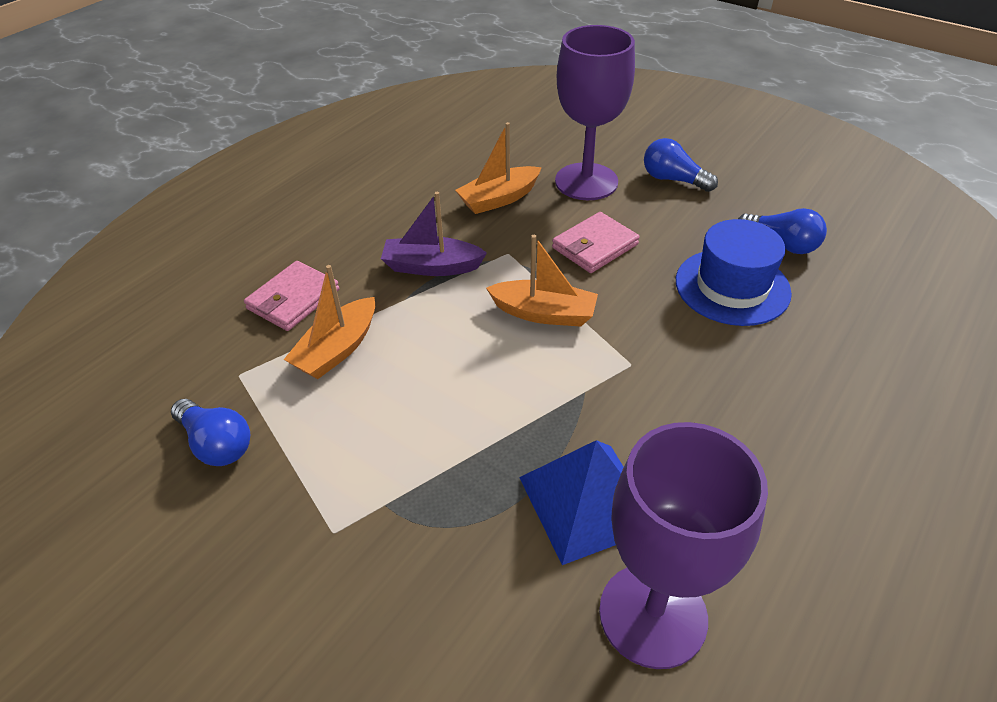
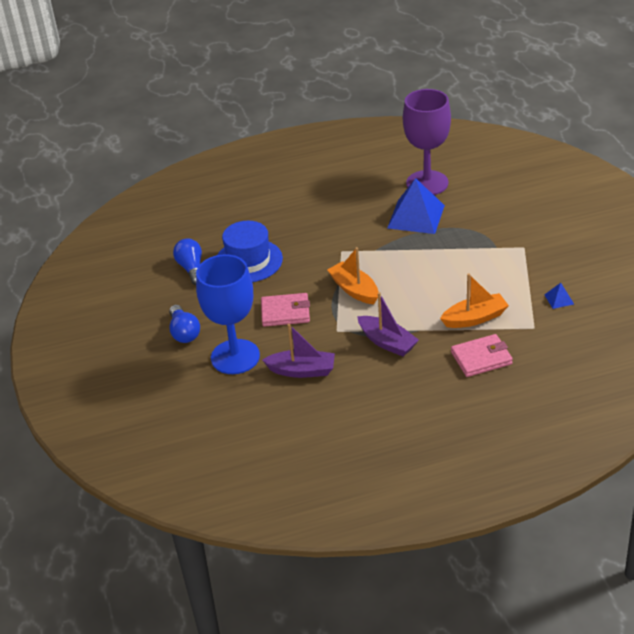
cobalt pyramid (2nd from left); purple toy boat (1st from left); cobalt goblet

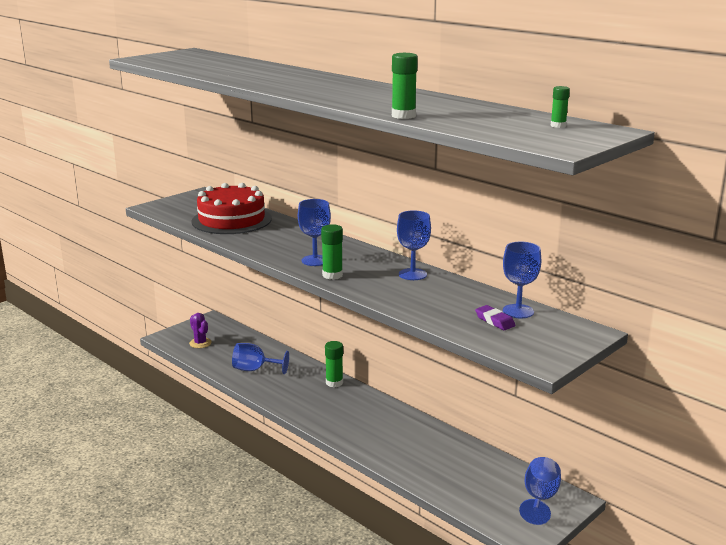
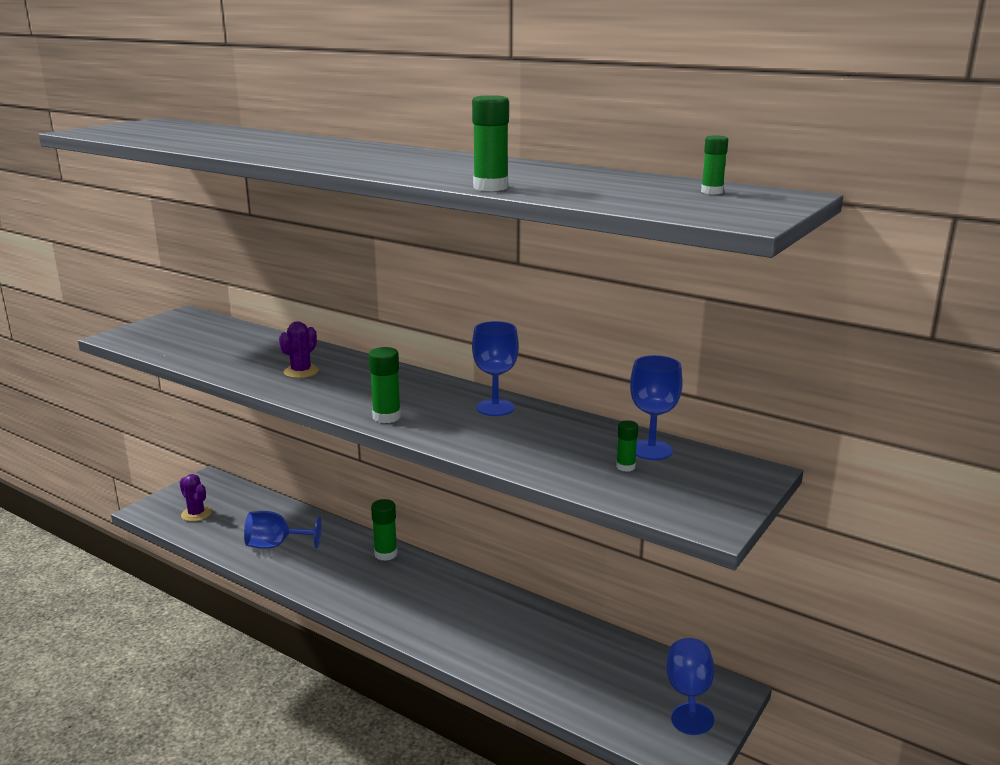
scarlet layer cake; cobalt goblet (2nd from left in the first image); purple saguaro cactus (2nd from left); leaf-green stick of glue (4th from left)

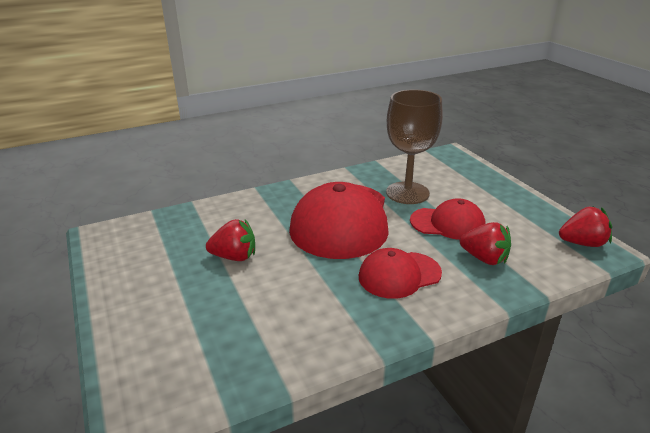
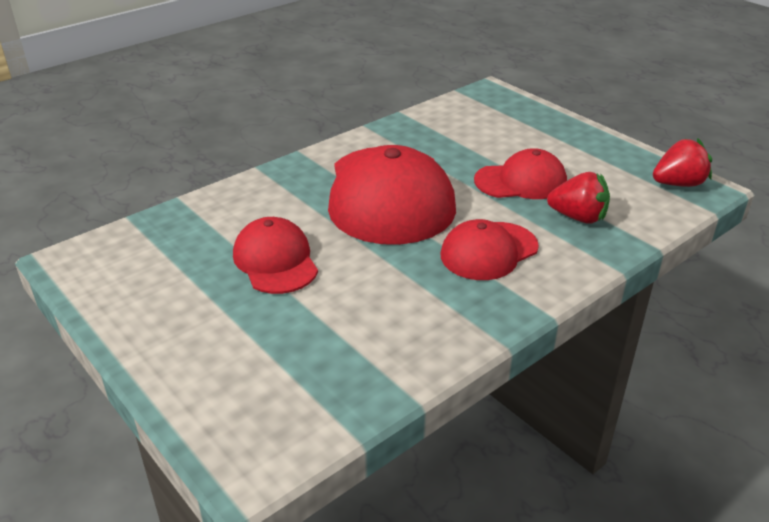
dark brown goblet; scarlet peaked cap (1st from left)

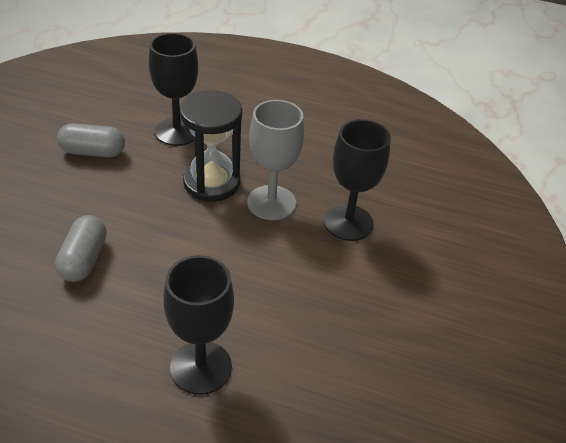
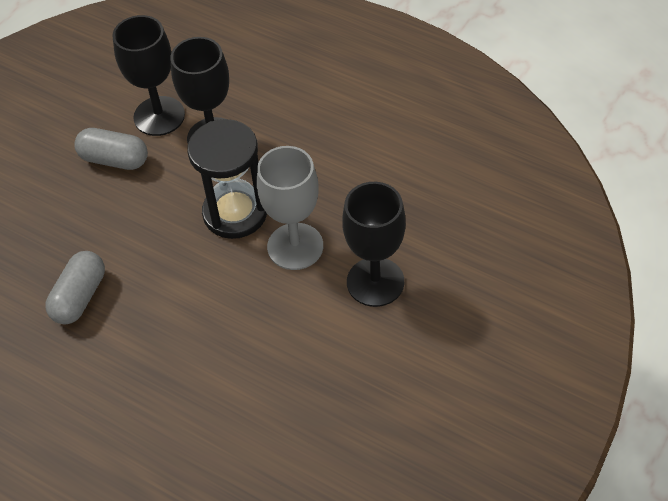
ebony goblet (1st from left)

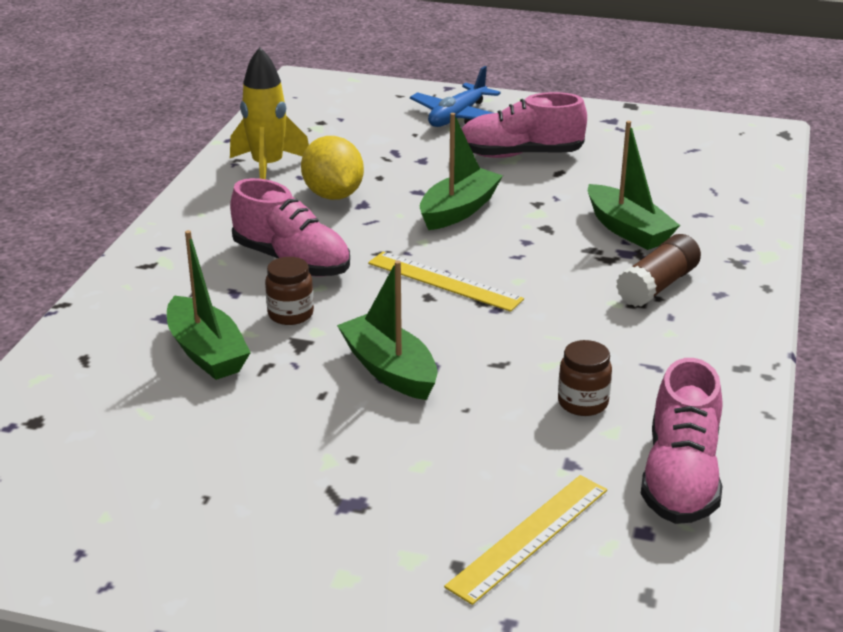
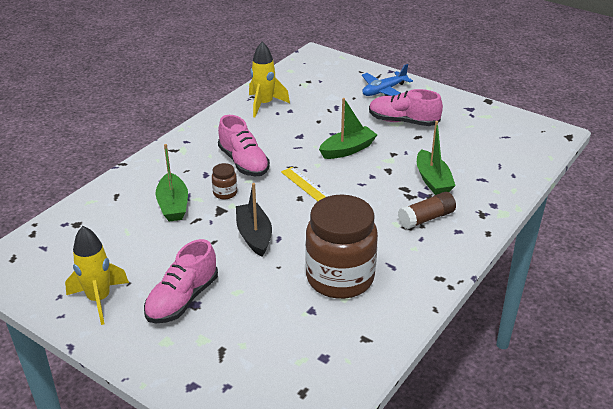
yellow citrus fruit; yellow ruler (2nd from left in the first image); yellow rocket (1st from left); rose-pink lace-up shoe (1st from left); ebony toy boat; dark brown preserve jar (2nd from left)

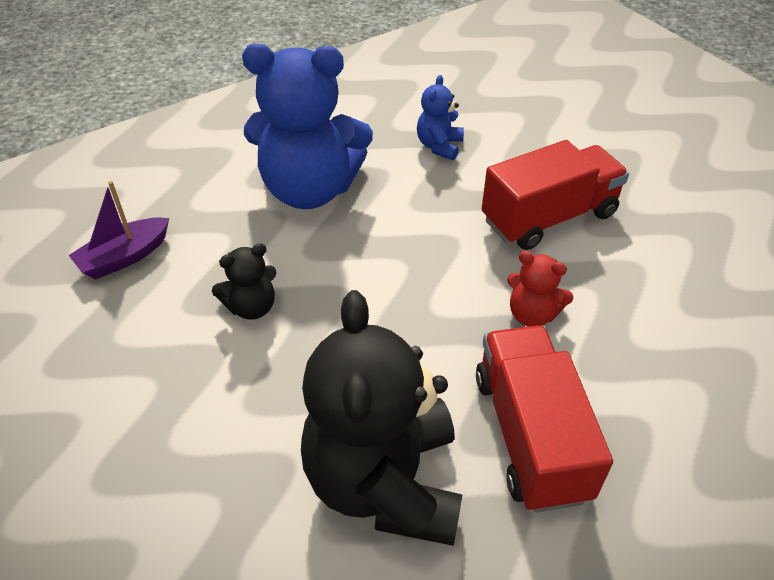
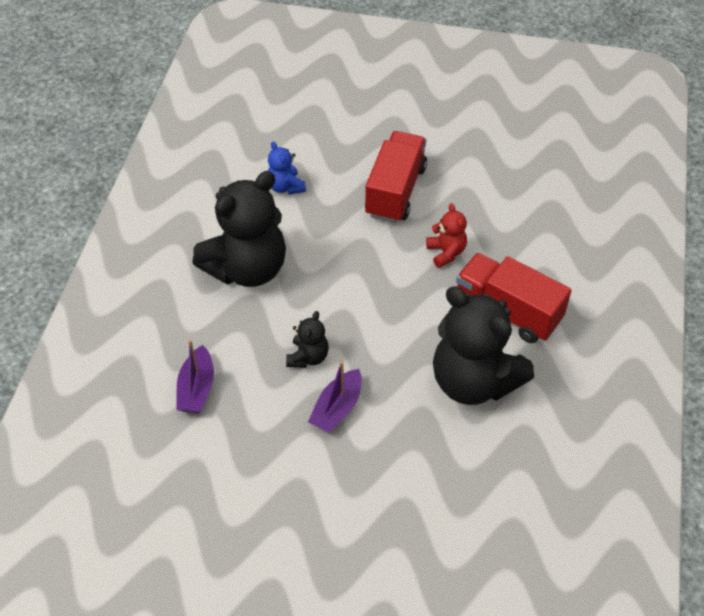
purple toy boat (2nd from left); ebony teddy bear (1st from left); scarlet teddy bear

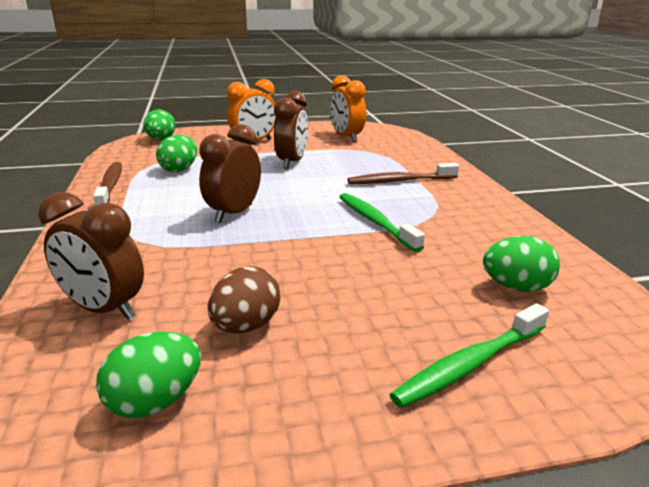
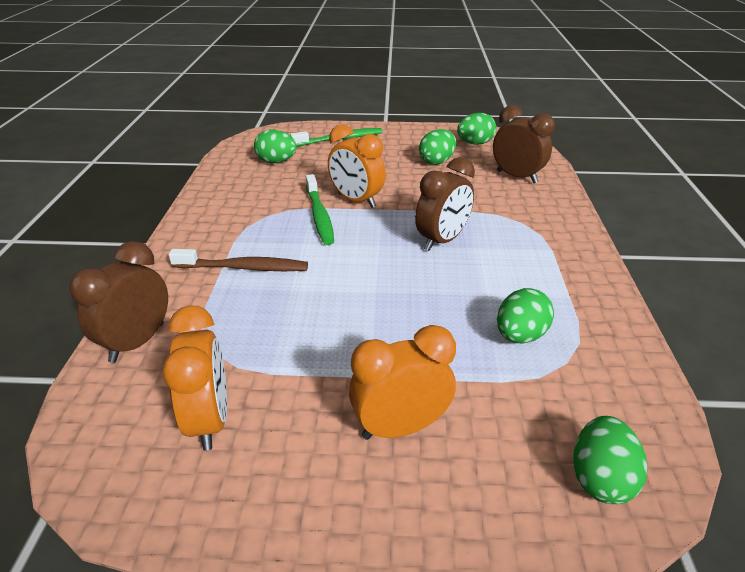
dark brown tooth brush (1st from left in the first image); orange-coloured clock (2nd from left); dark brown clock (1st from left); leaf-green egg shape (2nd from left)

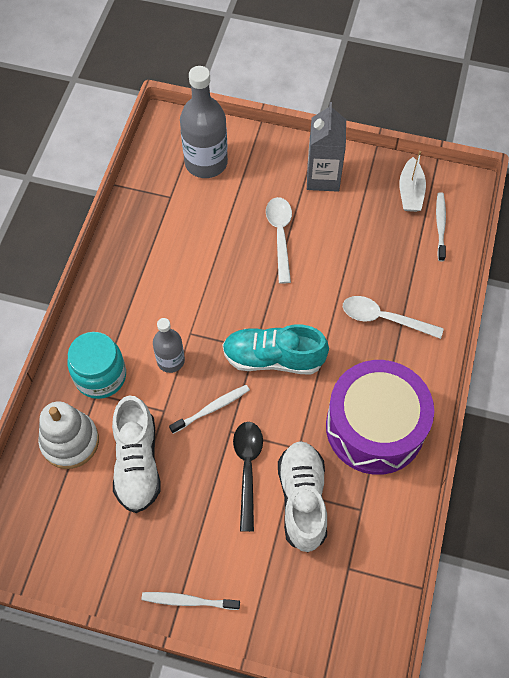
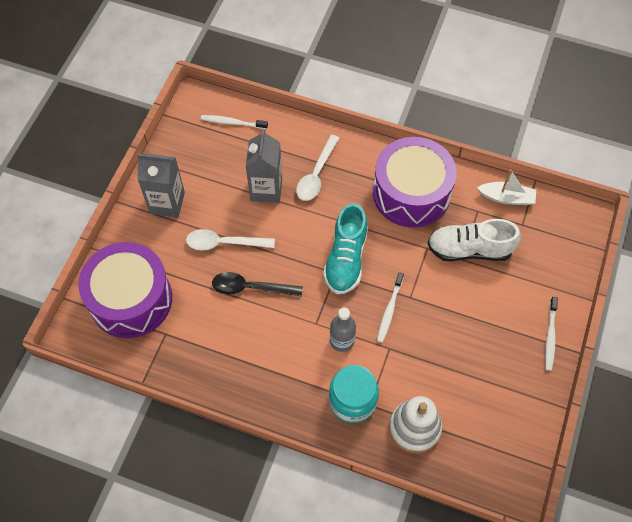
snow-white lace-up shoe (1st from left in the first image); grey carton (2nd from left); ebony tablespoon; snow-white toy boat; purple toy drum (1st from left); snow-white tooth brush (2nd from left)

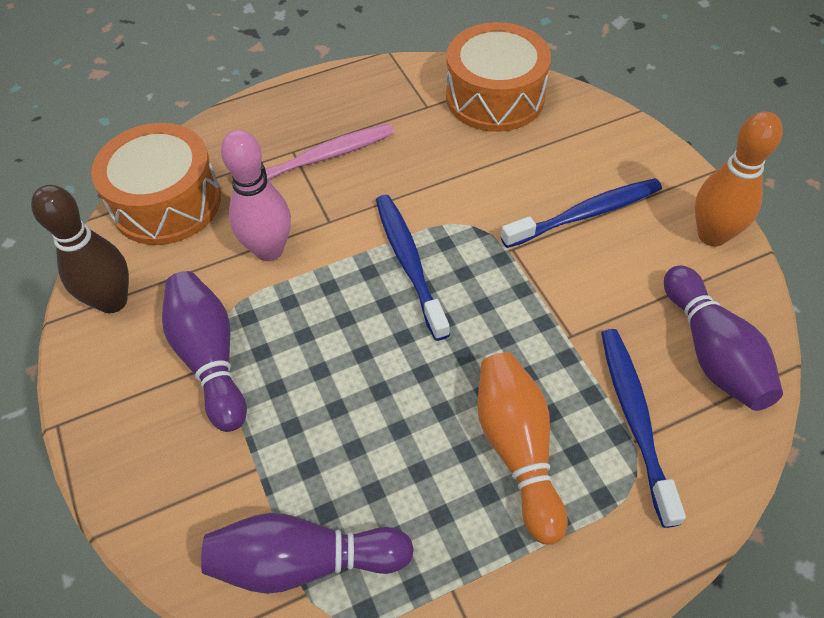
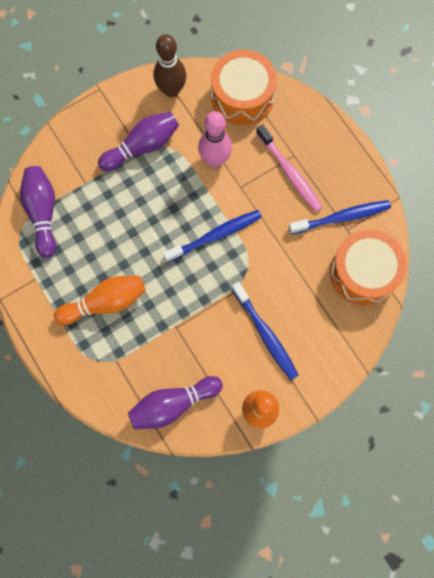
cobalt tooth brush (3rd from left)

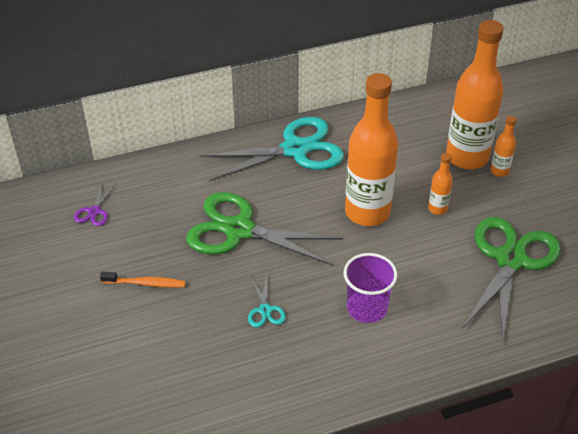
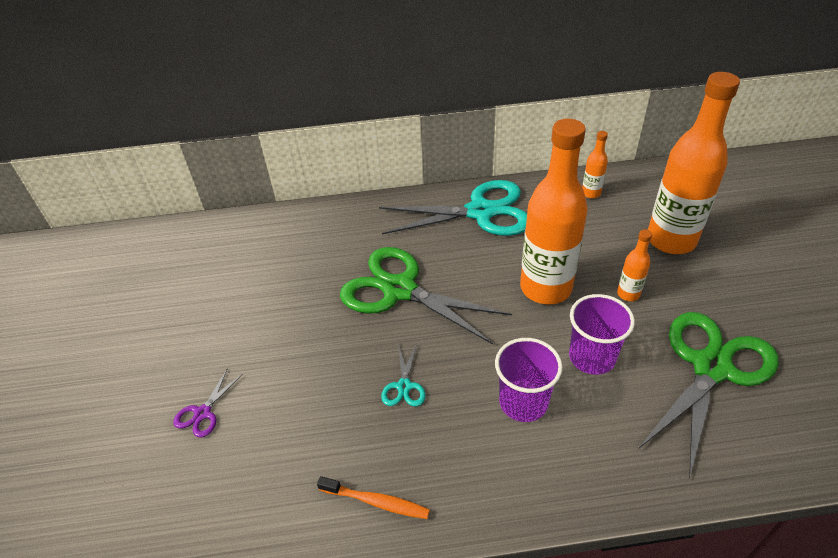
purple cup (2nd from left); purple pair of scissors; orange-coloured tooth brush; orange-coloured drink bottle (2nd from left)

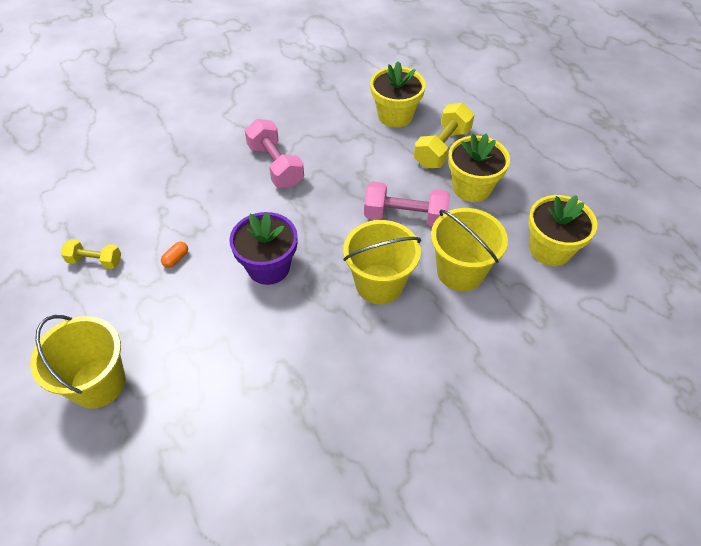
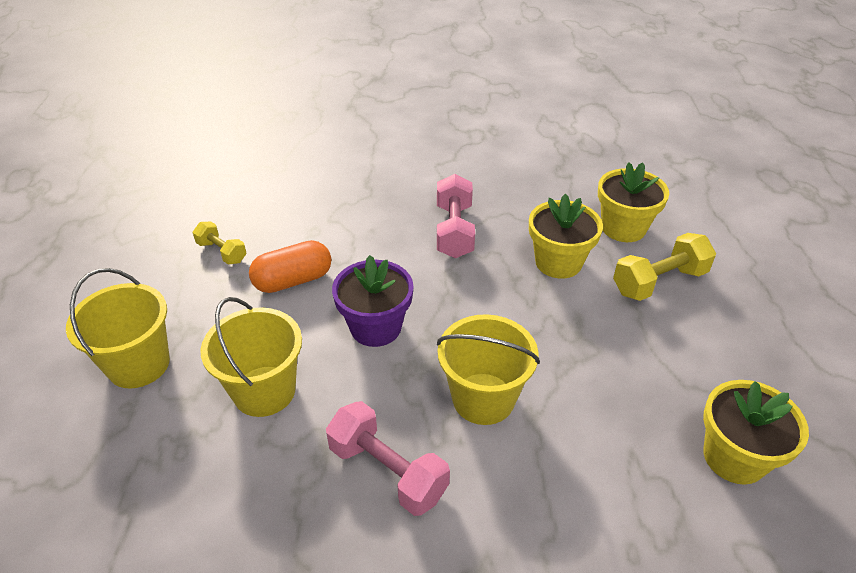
rose-pink hand weight (1st from left); yellow bucket (2nd from left); yellow plant pot (1st from left); orange-coloured capsule

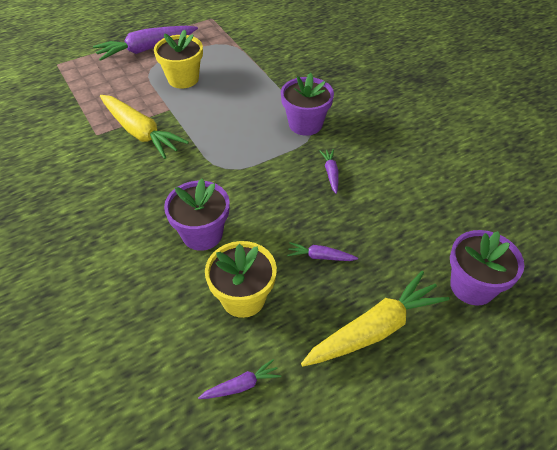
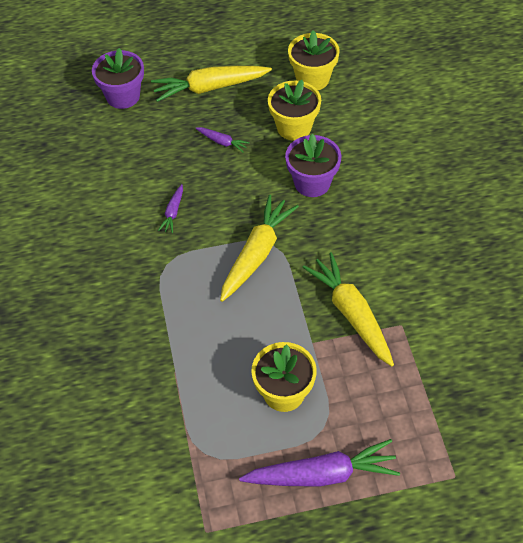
purple plant pot (2nd from left in the first image); yellow toy carrot (2nd from left); yellow plant pot (3rd from left)

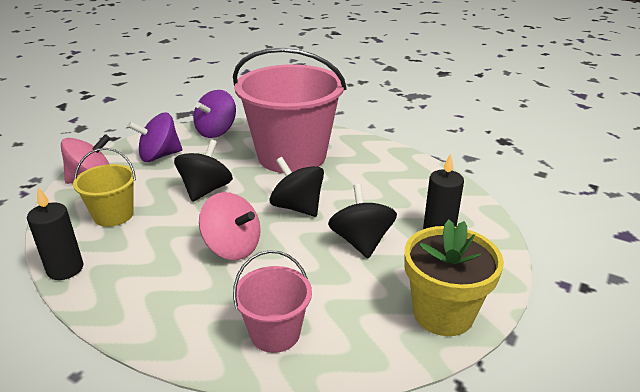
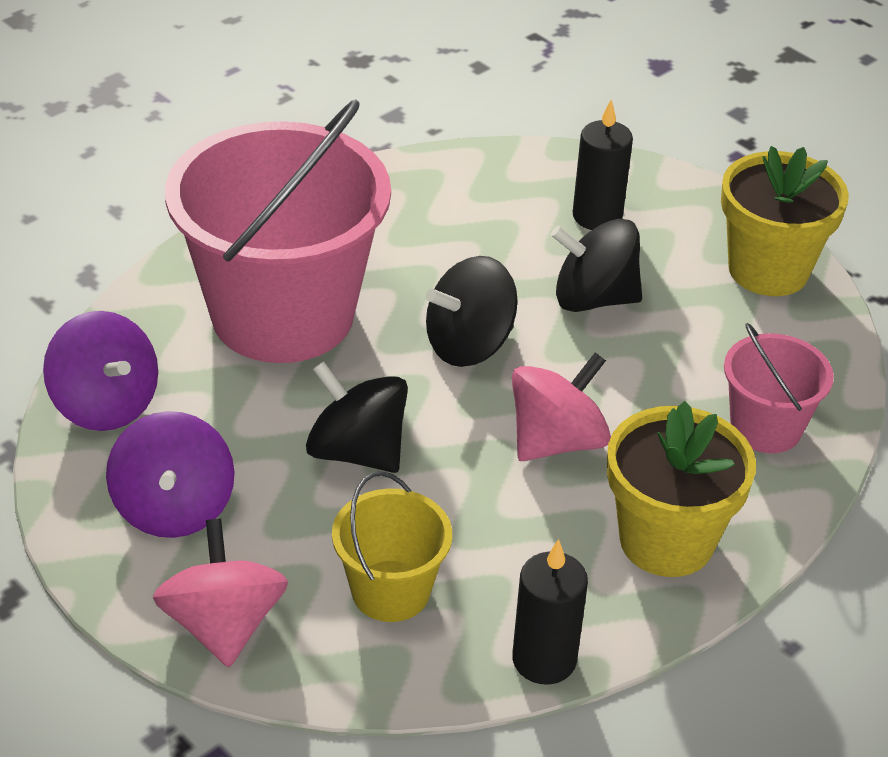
yellow plant pot (1st from left)

